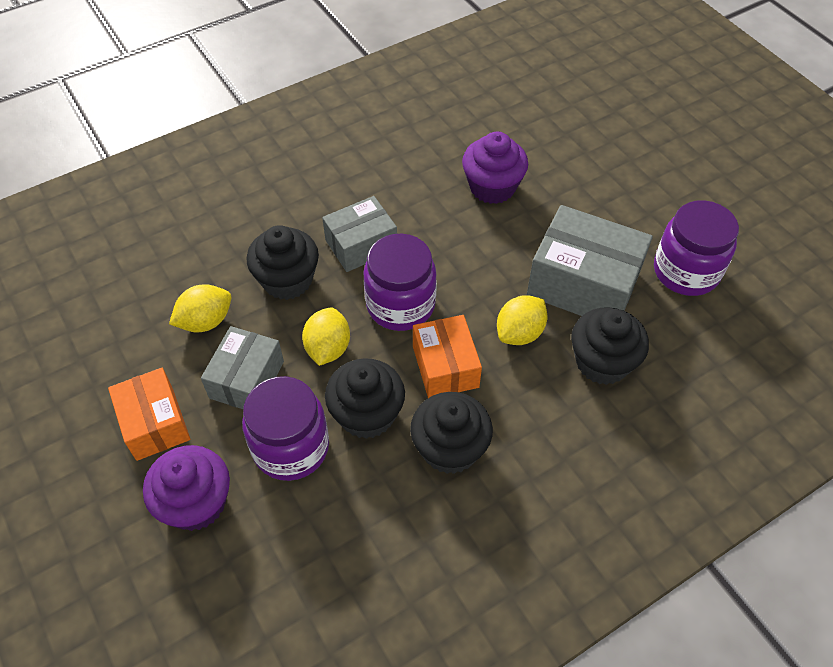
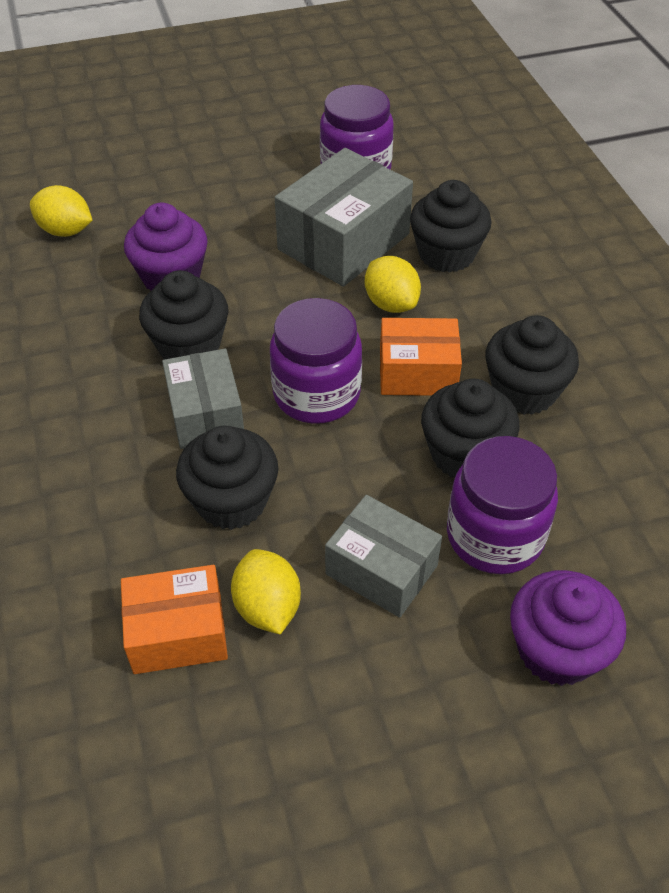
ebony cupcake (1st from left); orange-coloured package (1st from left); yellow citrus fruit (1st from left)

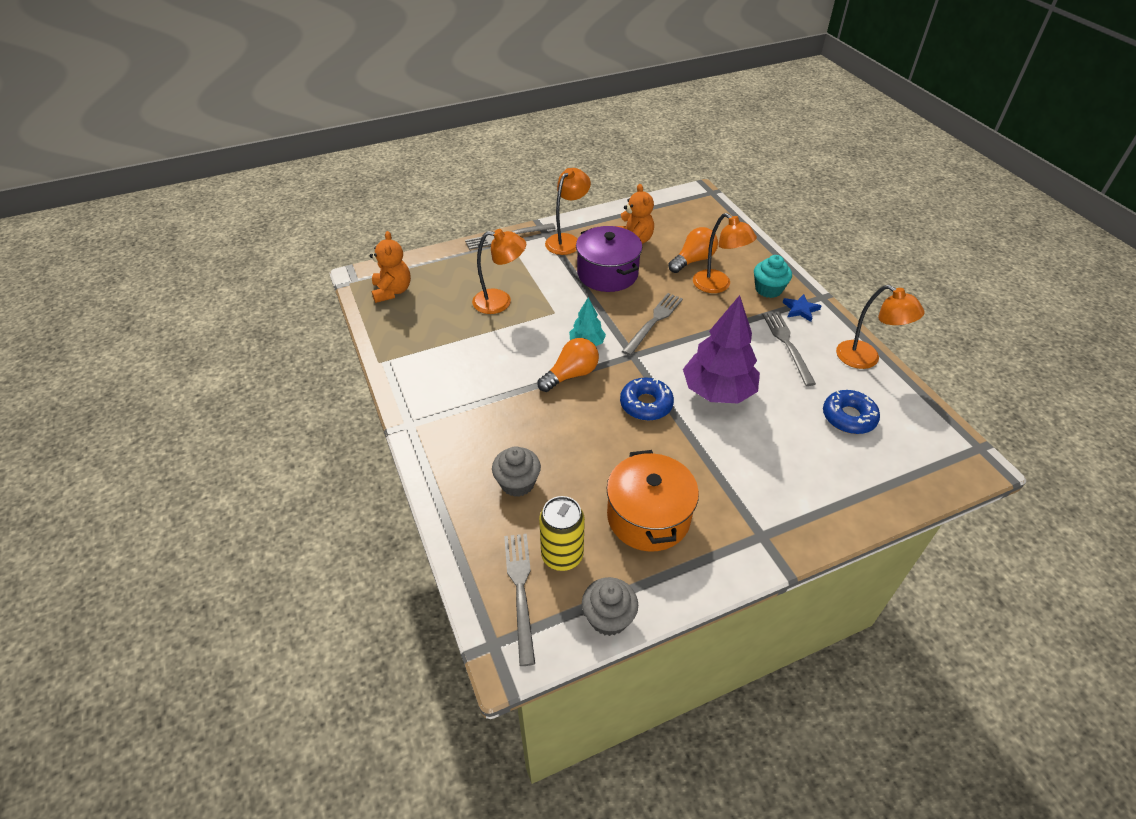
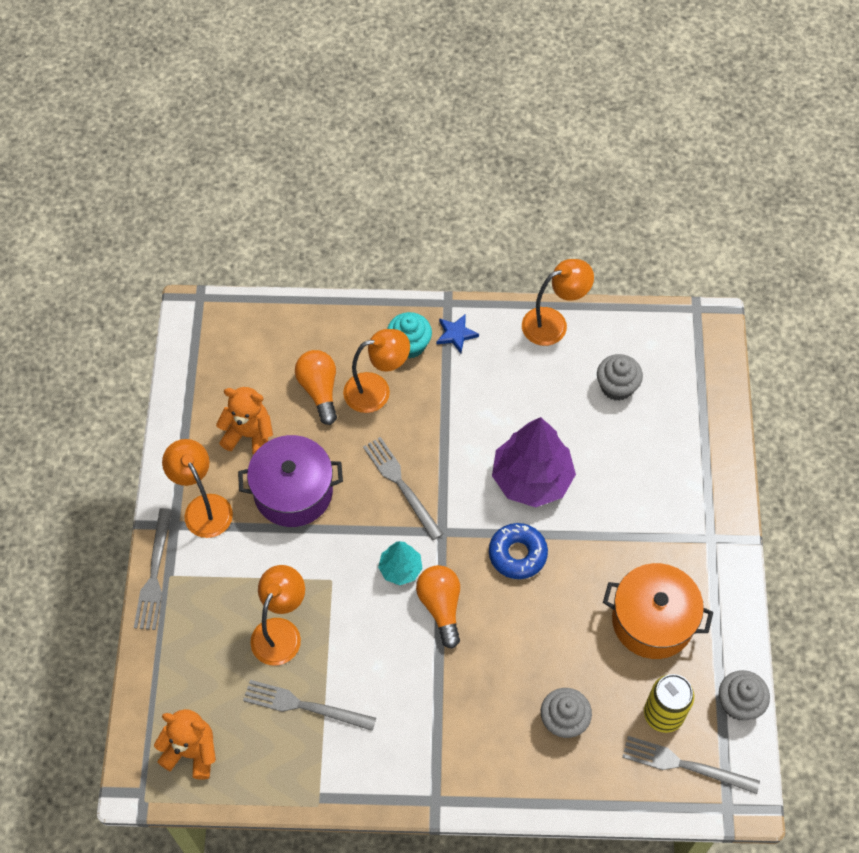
grey dinner fork (2nd from left); grey cupcake (2nd from left)

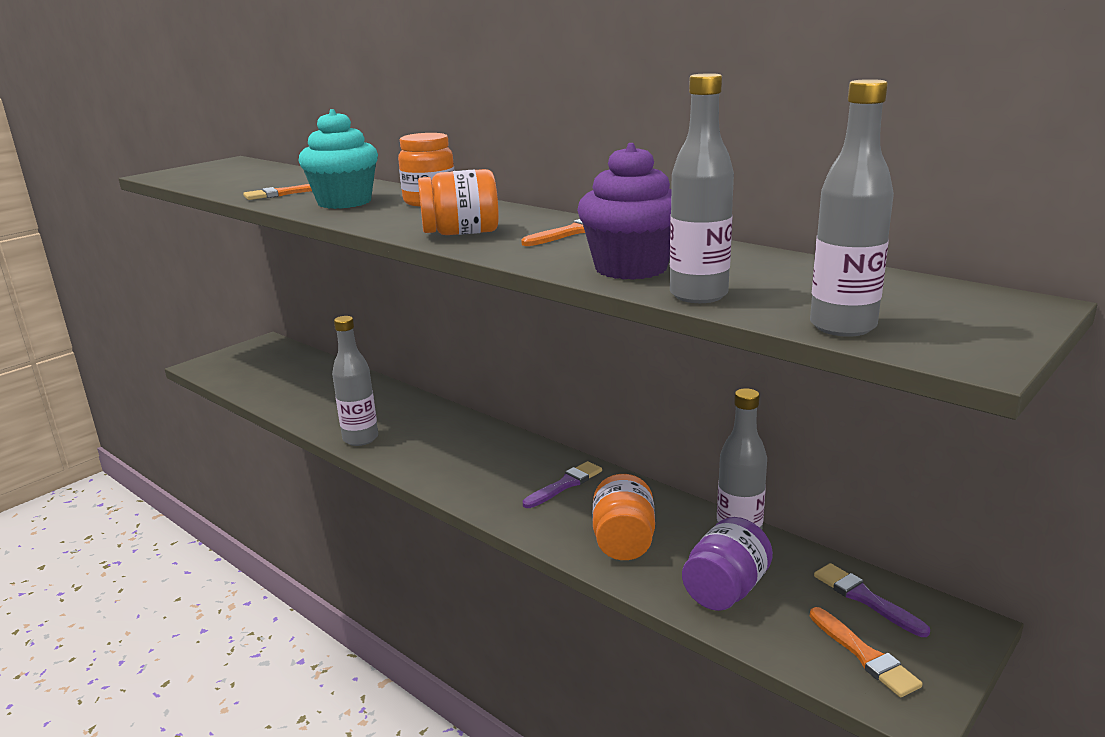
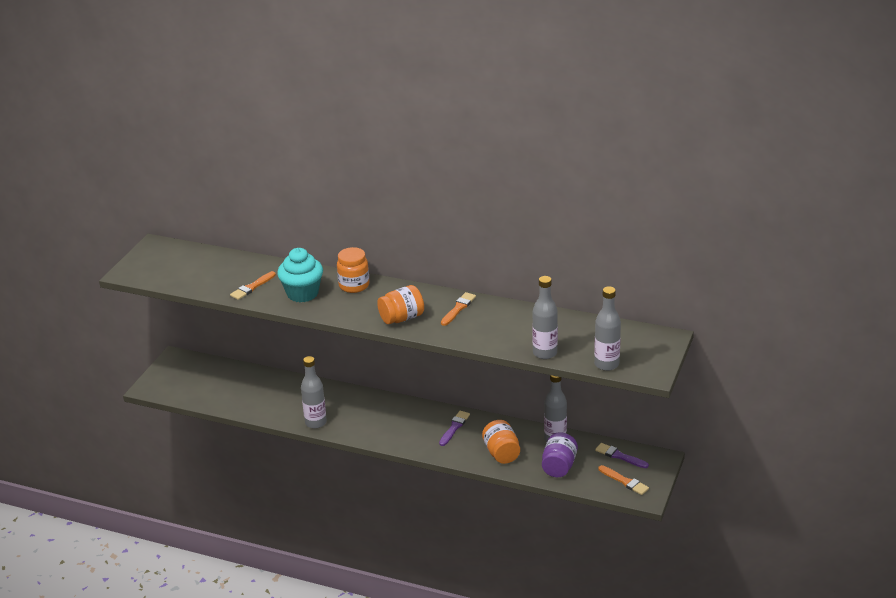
purple cupcake

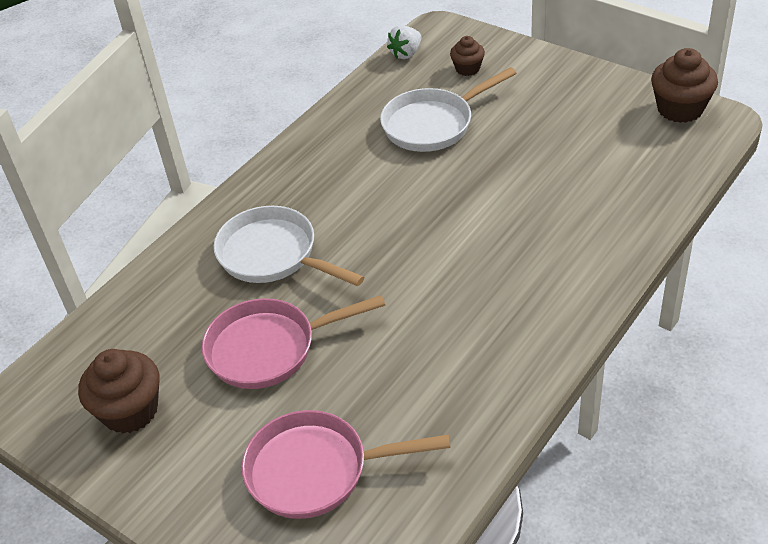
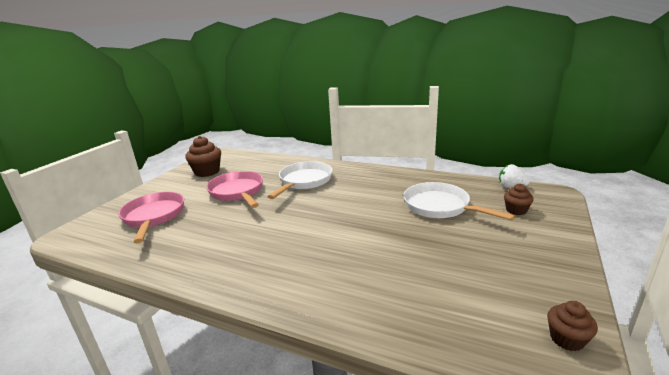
dark brown cupcake (3rd from left)

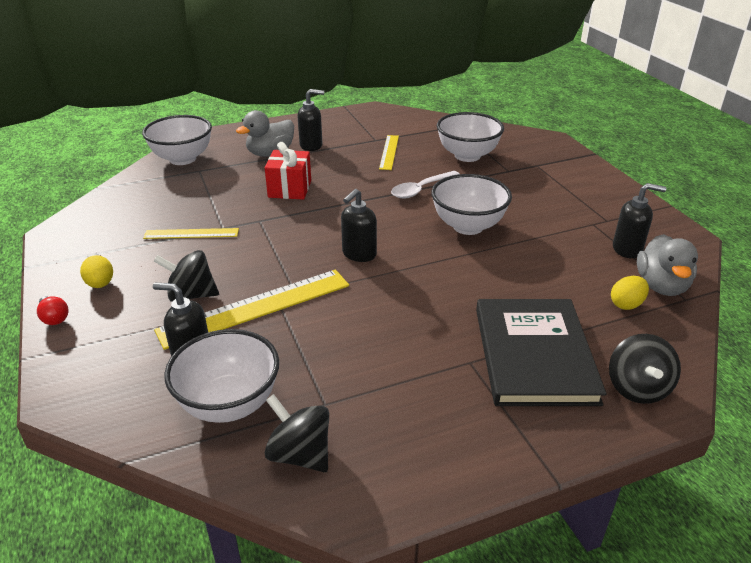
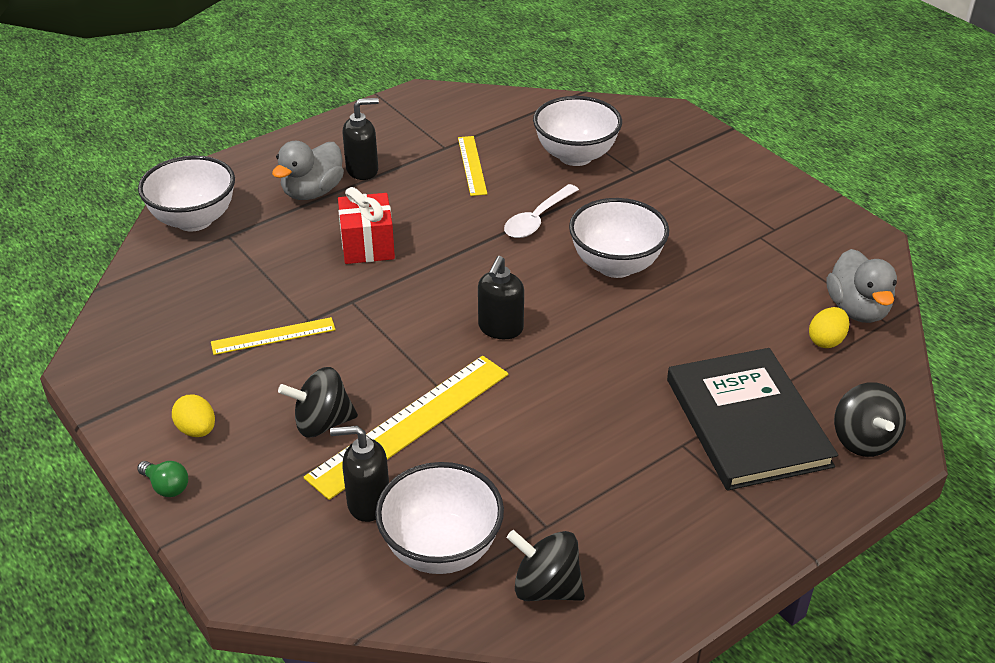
ebony pump bottle (4th from left in the first image); leaf-green bulb

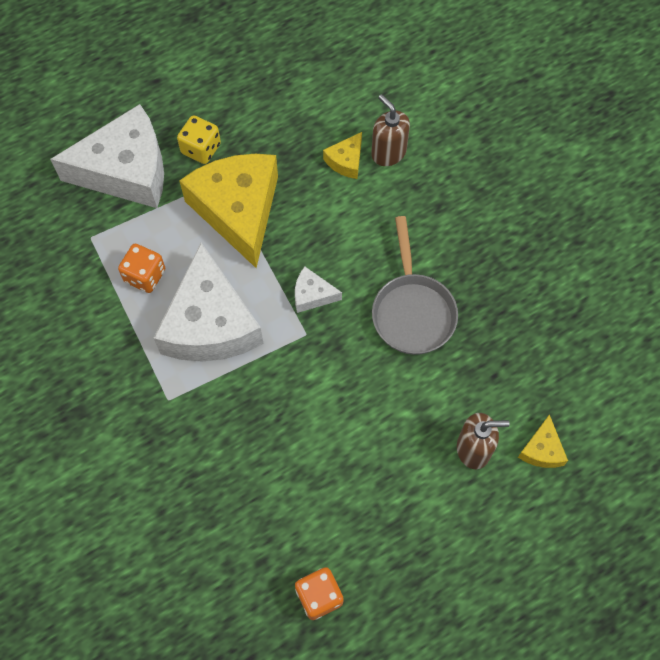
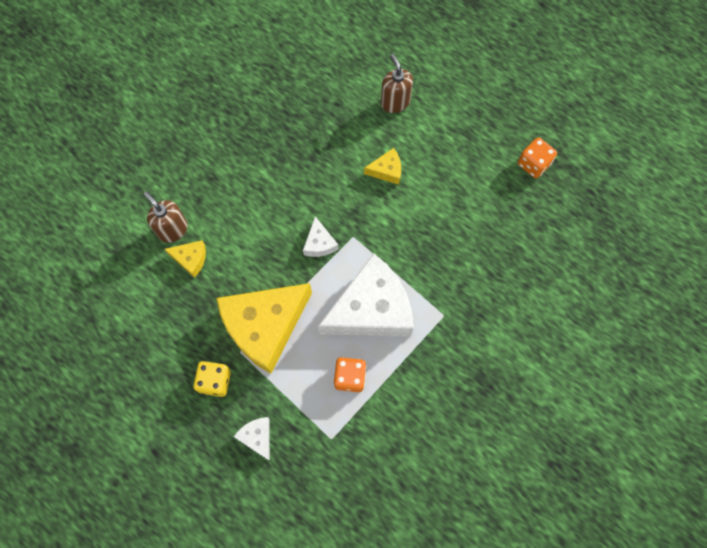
grey pan; yellow cheese wedge (3rd from left); dark brown pump bottle (1st from left); snow-white cheese wedge (1st from left)

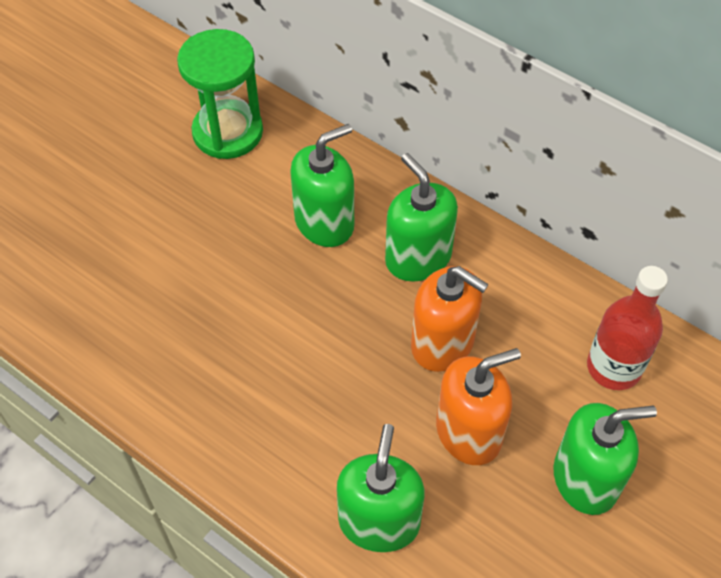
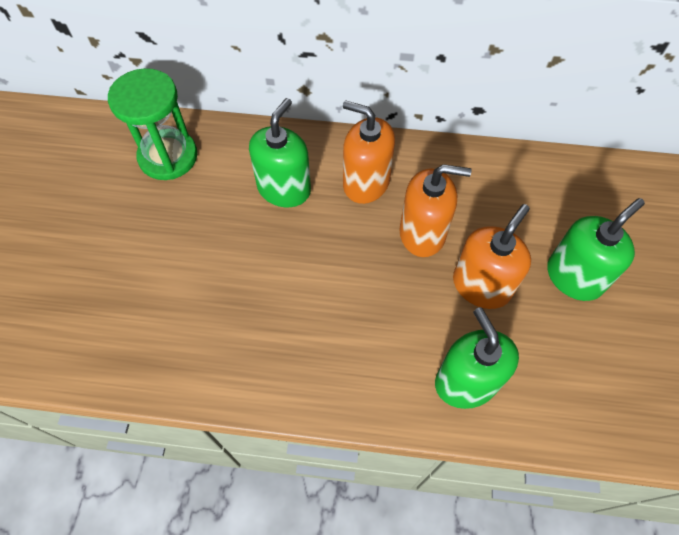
scarlet drink bottle; orange-coloured pump bottle (1st from left)

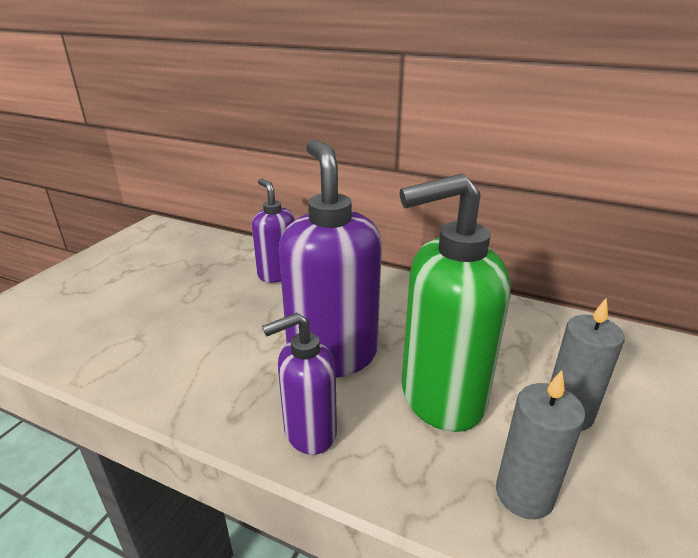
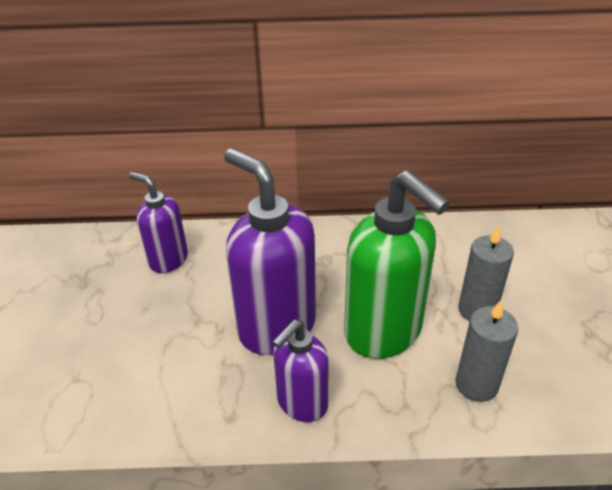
leaf-green pump bottle

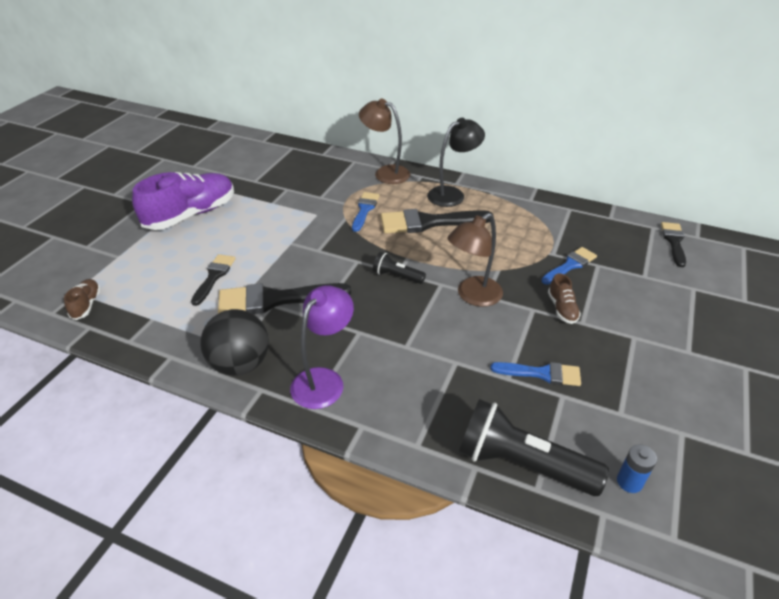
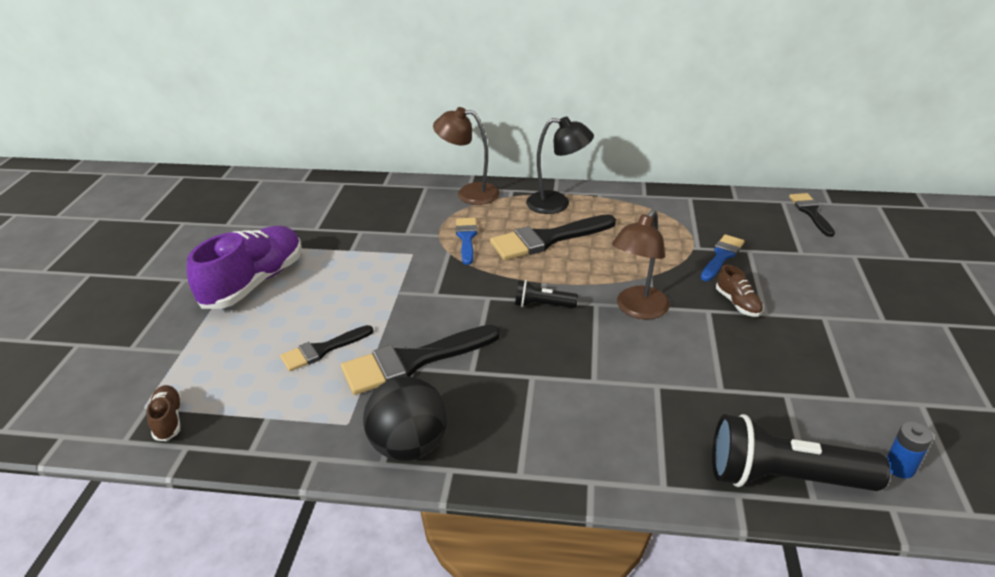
purple desk lamp; cobalt paint brush (2nd from left in the first image); ebony paint brush (1st from left); ebony desk lamp

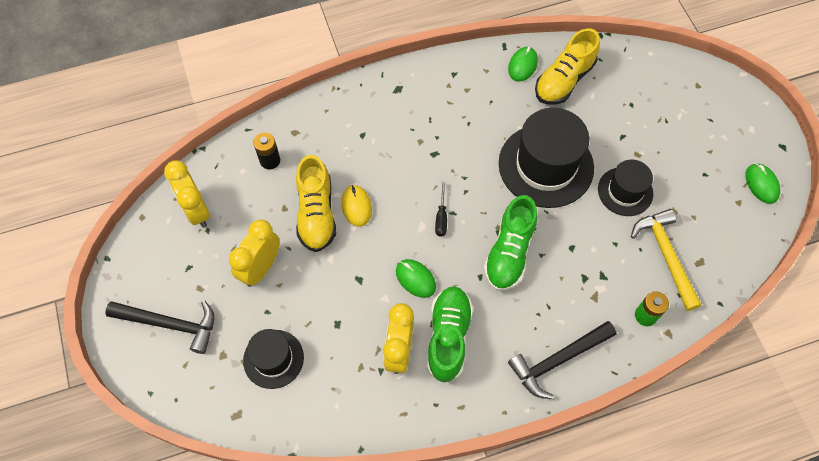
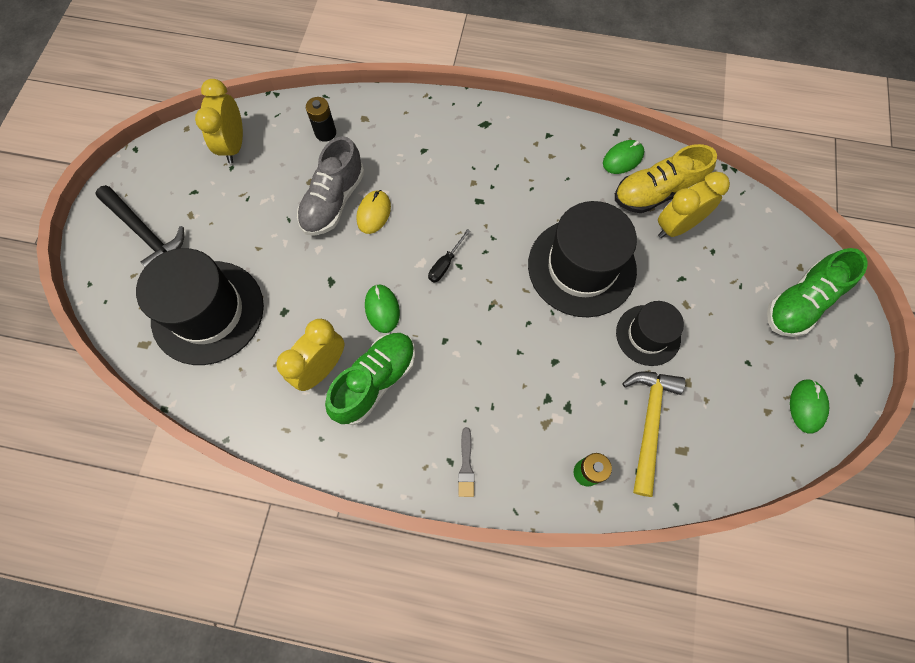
yellow clock (3rd from left); leaf-green lace-up shoe (2nd from left); grey paint brush; grey lace-up shoe; ebony hat (1st from left)

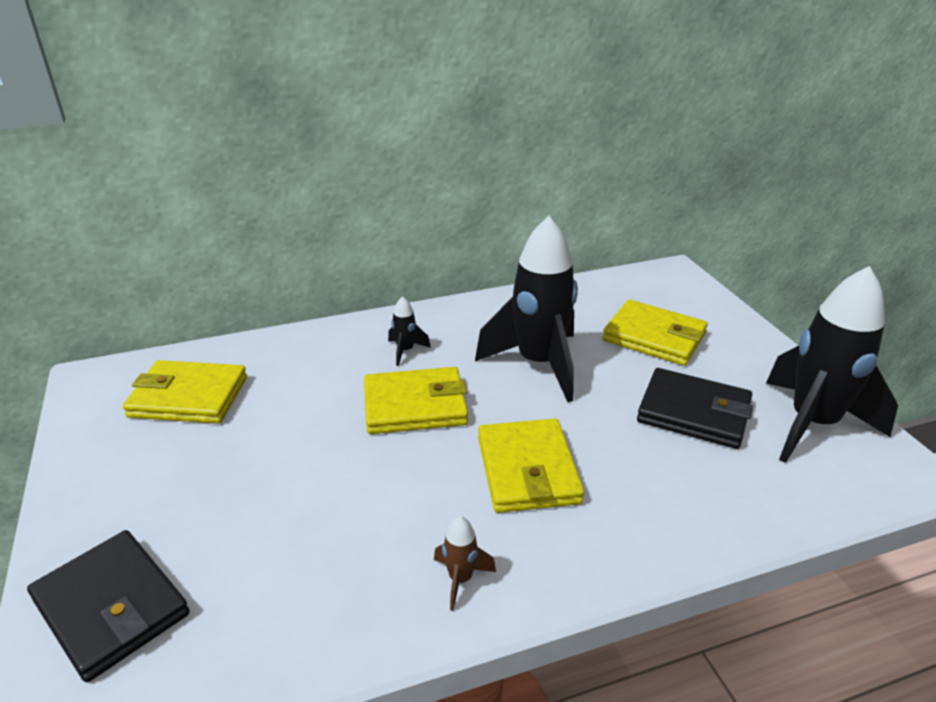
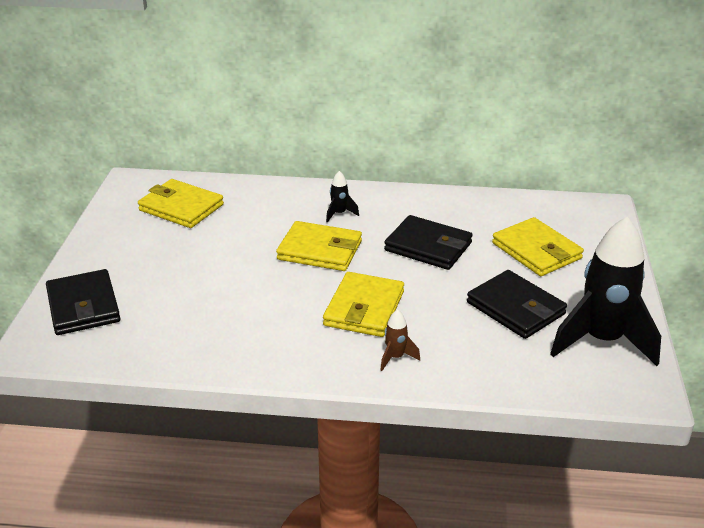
dark brown rocket; ebony wallet (2nd from left)

